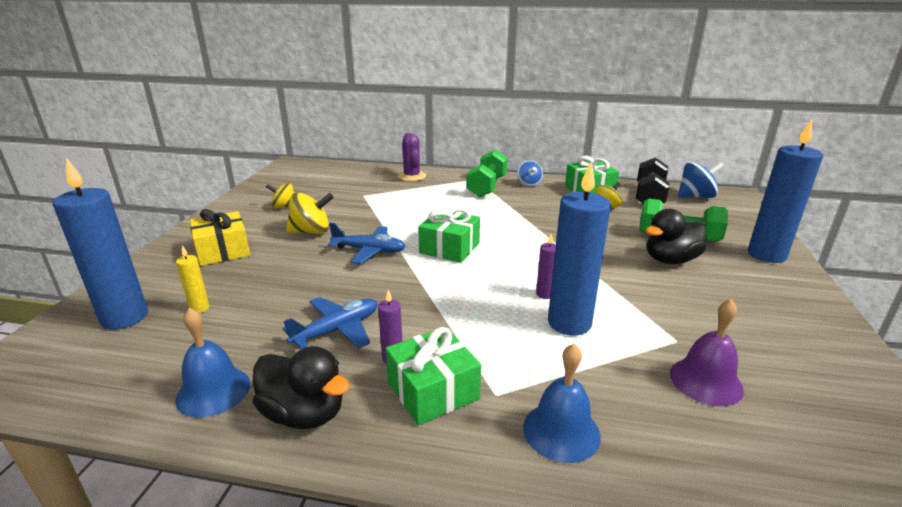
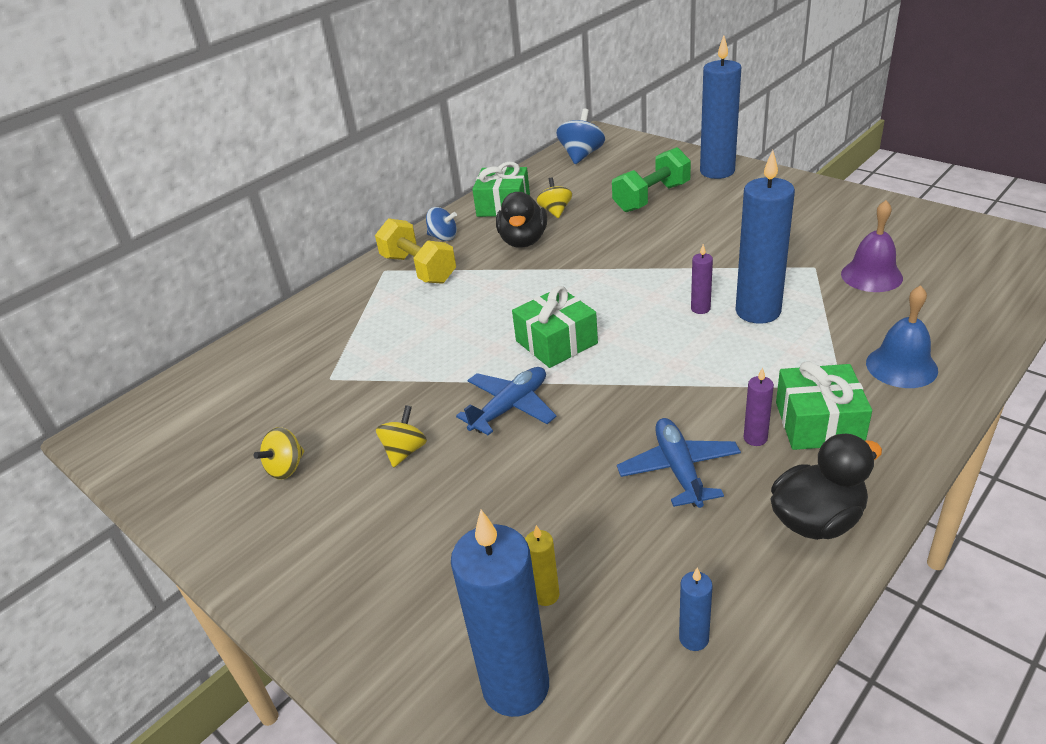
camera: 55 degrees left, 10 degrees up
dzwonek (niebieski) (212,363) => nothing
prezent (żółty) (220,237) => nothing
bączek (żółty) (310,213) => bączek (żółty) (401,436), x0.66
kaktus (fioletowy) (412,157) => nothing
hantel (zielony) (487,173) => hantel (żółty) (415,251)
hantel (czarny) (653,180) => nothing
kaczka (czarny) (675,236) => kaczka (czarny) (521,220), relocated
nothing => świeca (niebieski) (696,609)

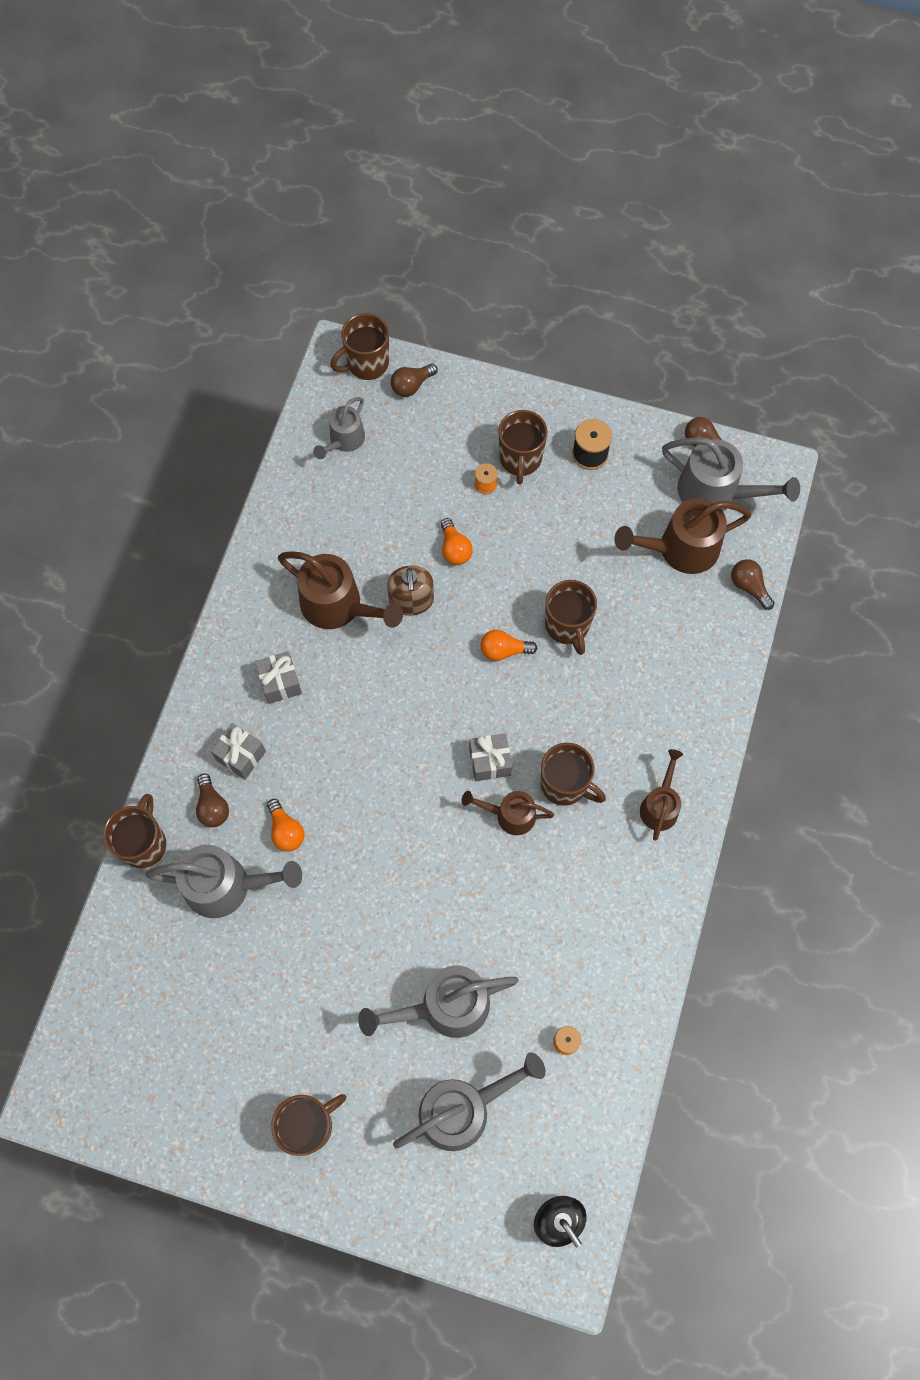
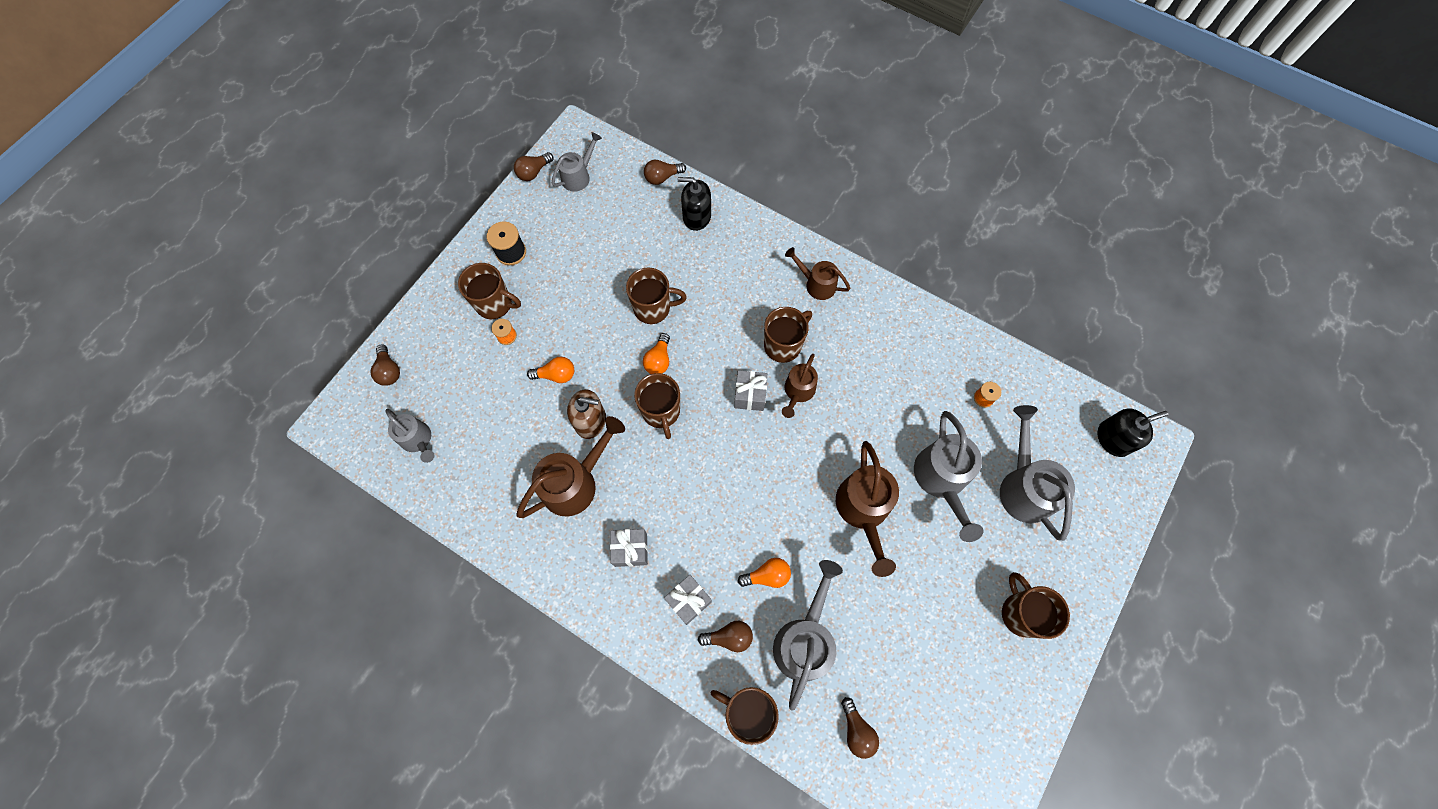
camera: 75 degrees left, 0 degrees up
kubek (brązowy) (359,346) => kubek (brązowy) (657,406), relocated
konewka (brązowy) (682,536) => konewka (brązowy) (867,509), relocated
konewka (szary) (731,474) => konewka (szary) (577,162), x0.61
nothing => dozownik mydła (czarny) (694,204)
nothing => żarówka (brązowy) (860,728)

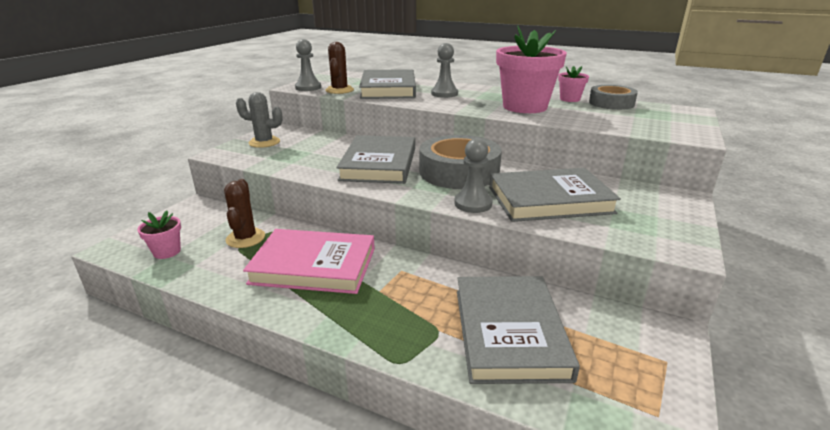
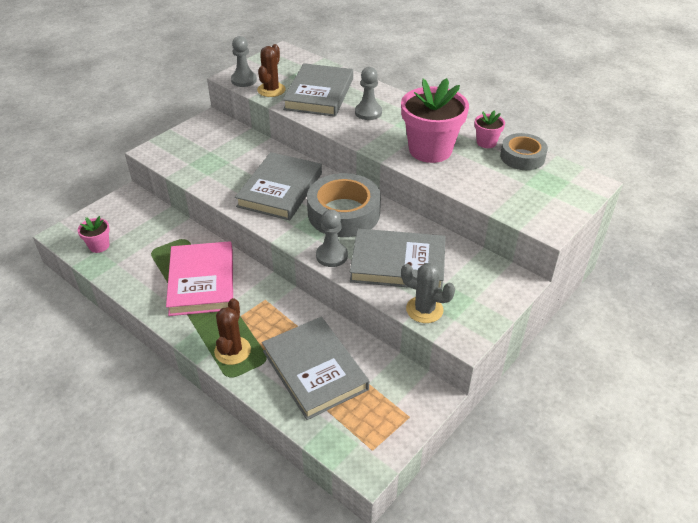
camera: 15 degrees right, 15 degrees up
kaktus (brązowy) (244,213) => kaktus (brązowy) (232,331), relocated
kaktus (szary) (259,120) => kaktus (szary) (428,293), relocated
książka (różowy) (309,261) => książka (różowy) (199,278), 60 degrees clockwise
książka (szary) (518,330) => książka (szary) (315,368), 45 degrees counterclockwise

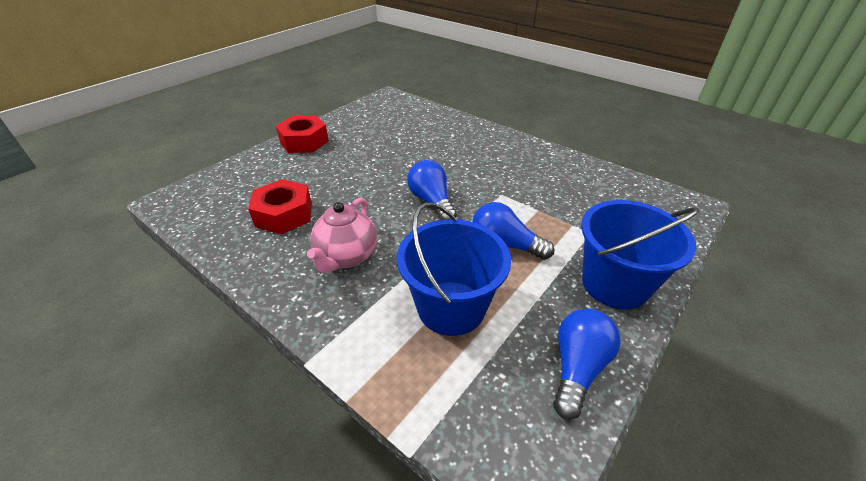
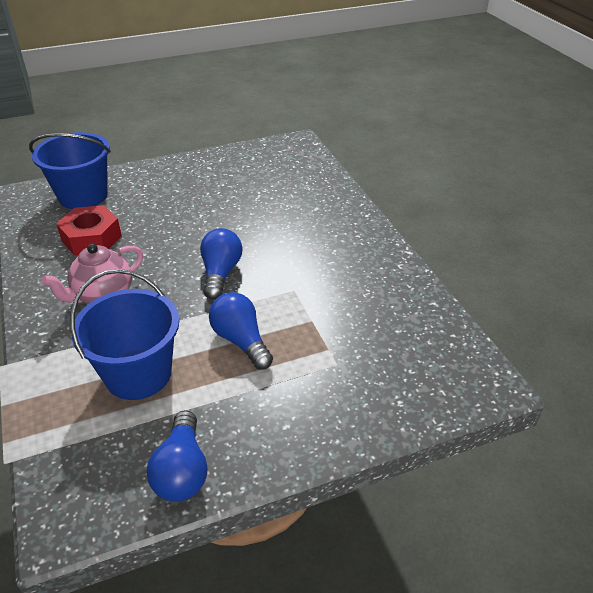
camera: 30 degrees right, 0 degrees up
nakrętka (czerwony) (302,134) => nothing
żarówka (niebieski) (587,364) => żarówka (niebieski) (177,456), 120 degrees clockwise
wiadro (niebieski) (640,254) => wiadro (niebieski) (70,170), relocated

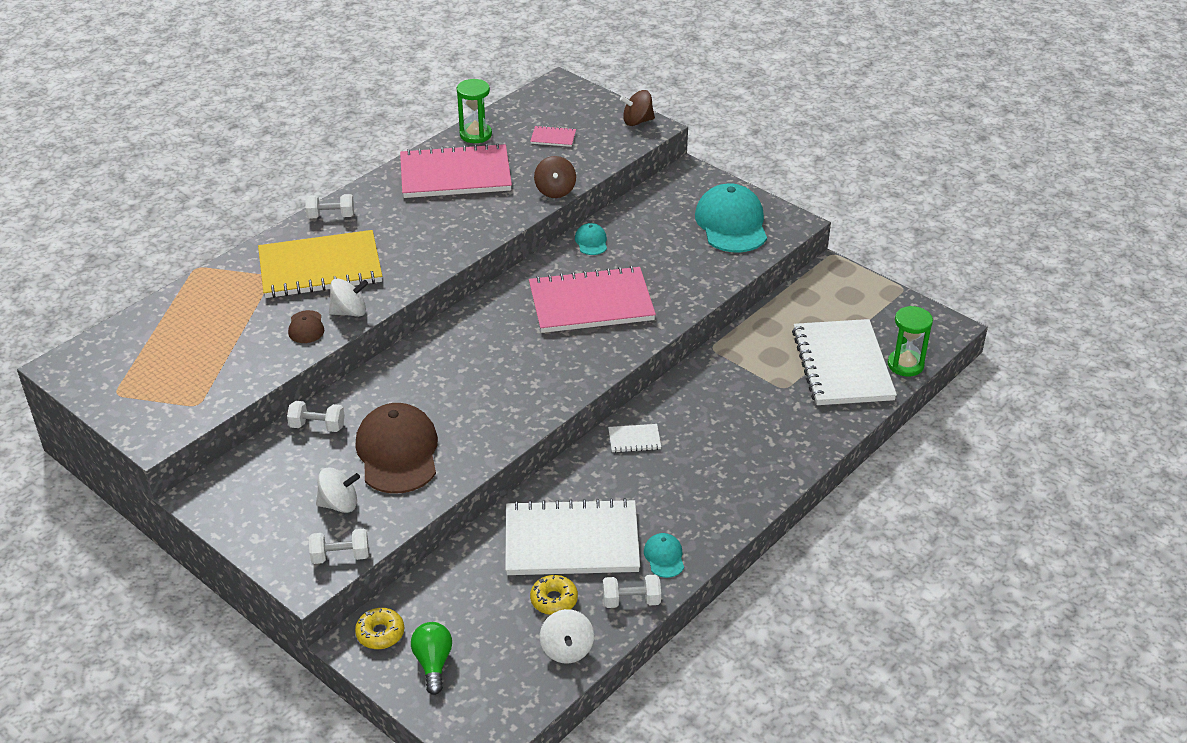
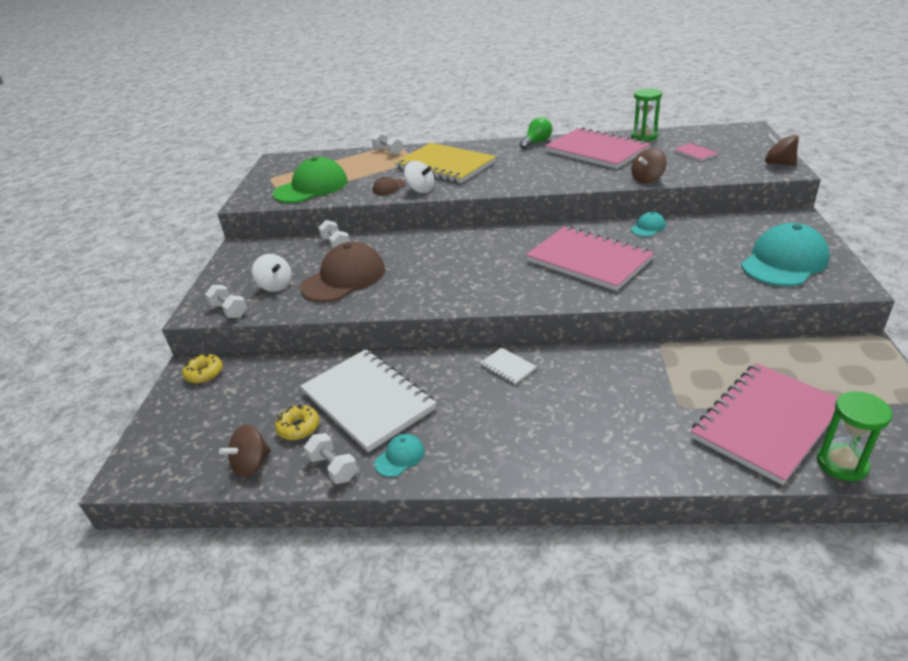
camera: 55 degrees right, 5 degrees down
hantel (biały) (330,206) => hantel (biały) (387,143), relocated
żarówka (zielony) (431,658) => żarówka (zielony) (535,133), relocated
bączek (biały) (567,636) => bączek (brązowy) (245,451)
zeszyt (biały) (844,362) => zeszyt (różowy) (764,424)
nothing => czapka (zielony) (310,180)

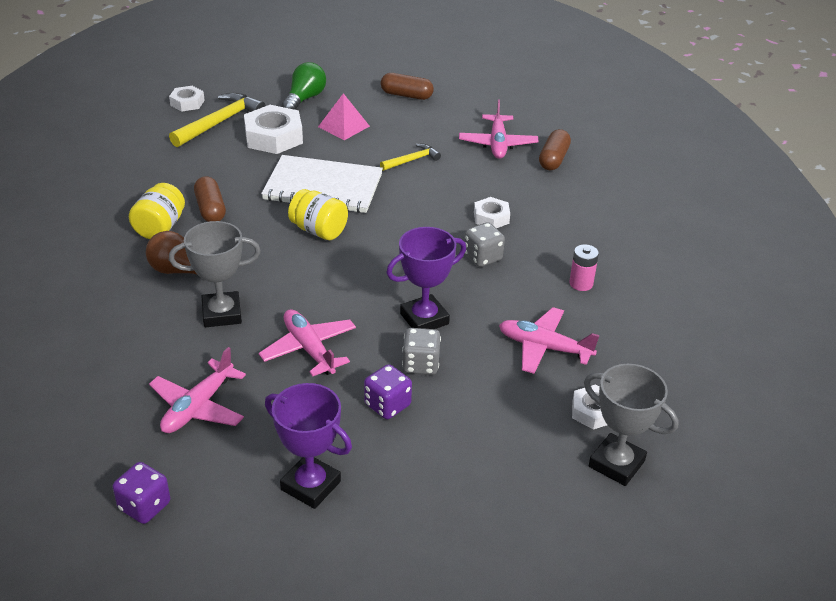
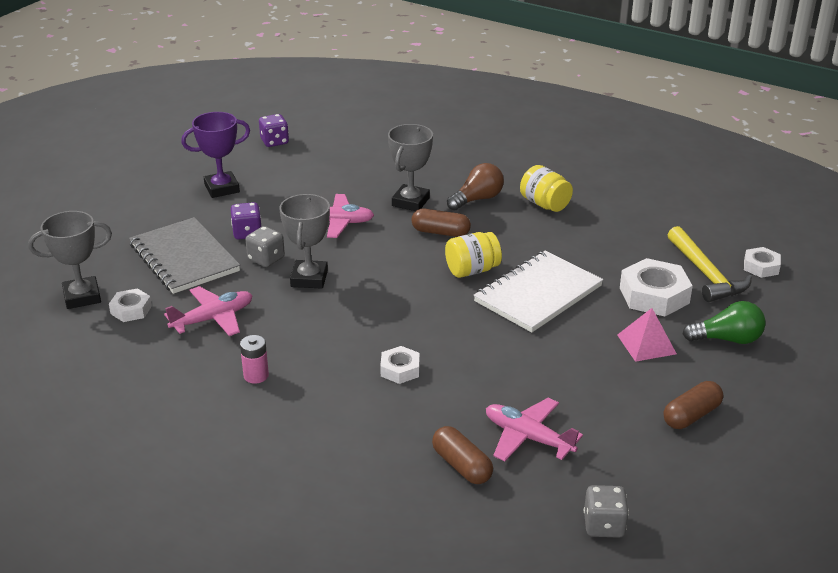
camera: 125 degrees right, 5 degrees down
samolot (różowy) (197,390) => nothing
kapsułka (brązowy) (210,199) => kapsułka (brązowy) (441,223), relocated
żarówka (zielony) (304,86) => żarówka (zielony) (724,322), 60 degrees counterclockwise
młotek (żółty) (410,157) => nothing
puchar (fioletowy) (426,278) => puchar (szary) (304,241)
kostka do gry (szary) (484,244) => kostka do gry (szary) (606,511), relocated
nothing => zeszyt (szary) (184,255)

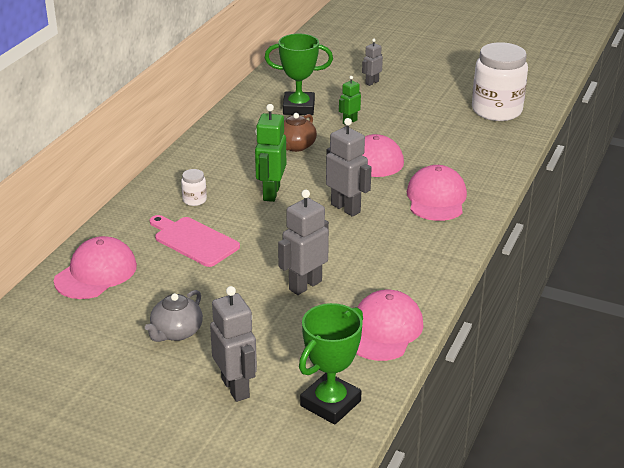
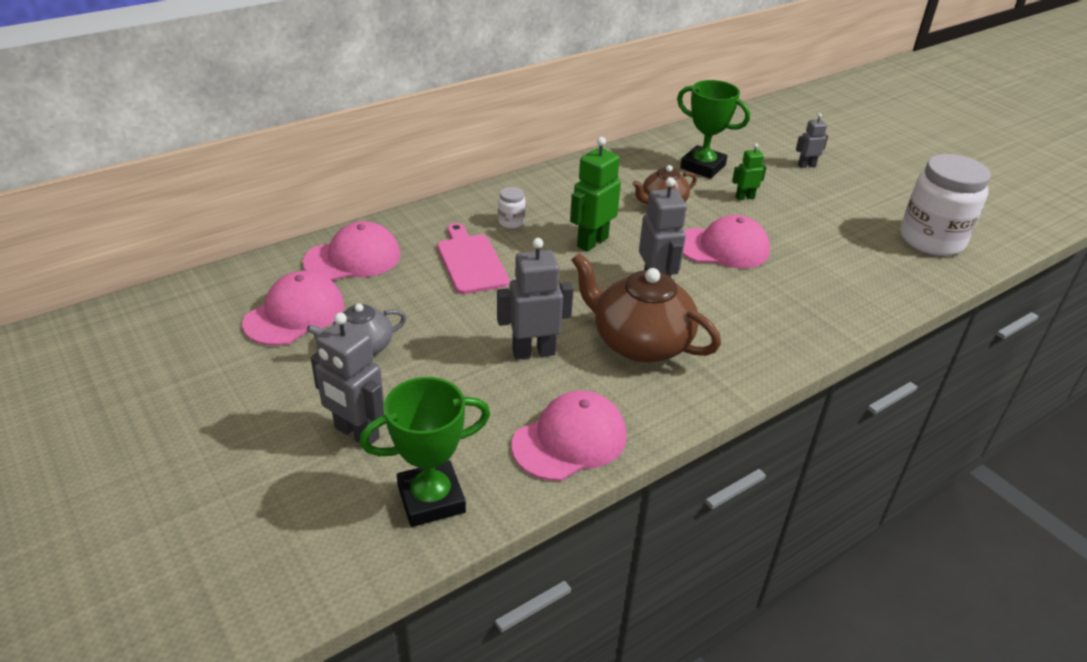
camera: 30 degrees right, 5 degrees up
robot (szary) (233,344) => robot (szary) (347,378), 120 degrees clockwise
czapka (różowy) (437,193) => czapka (różowy) (293,308), relocated
nothing => imbryk (brązowy) (646,307)

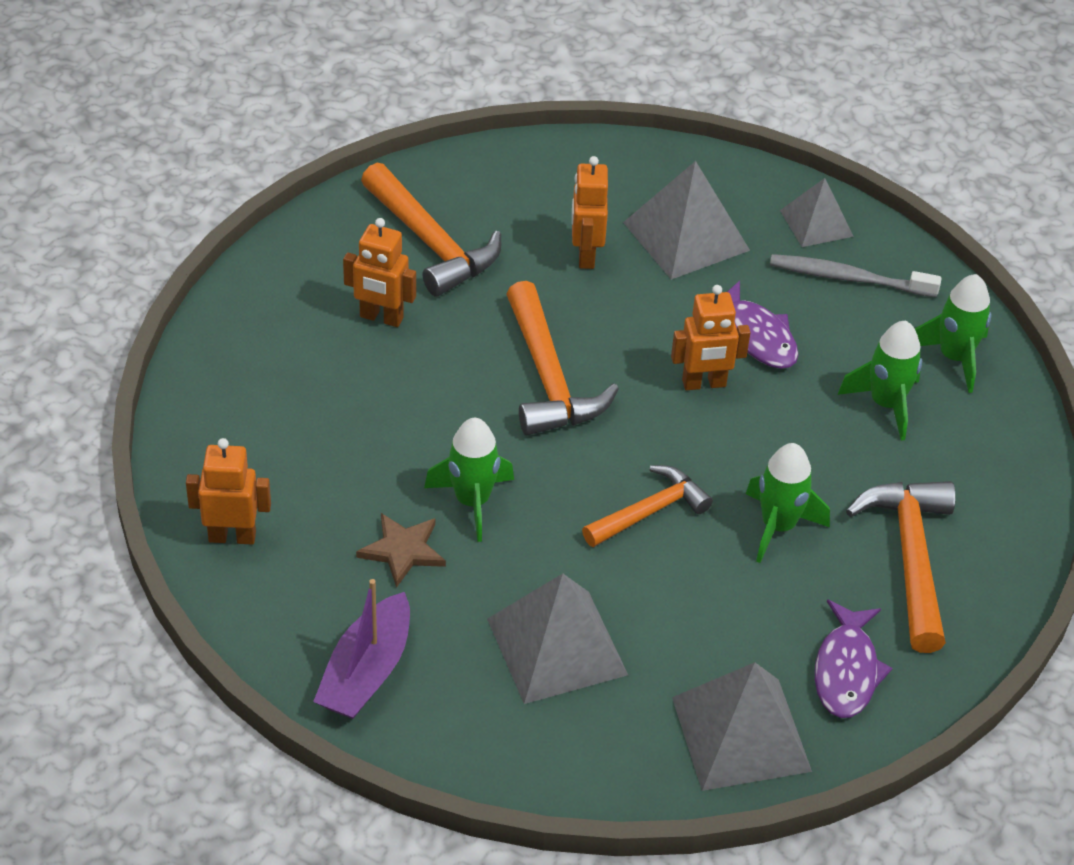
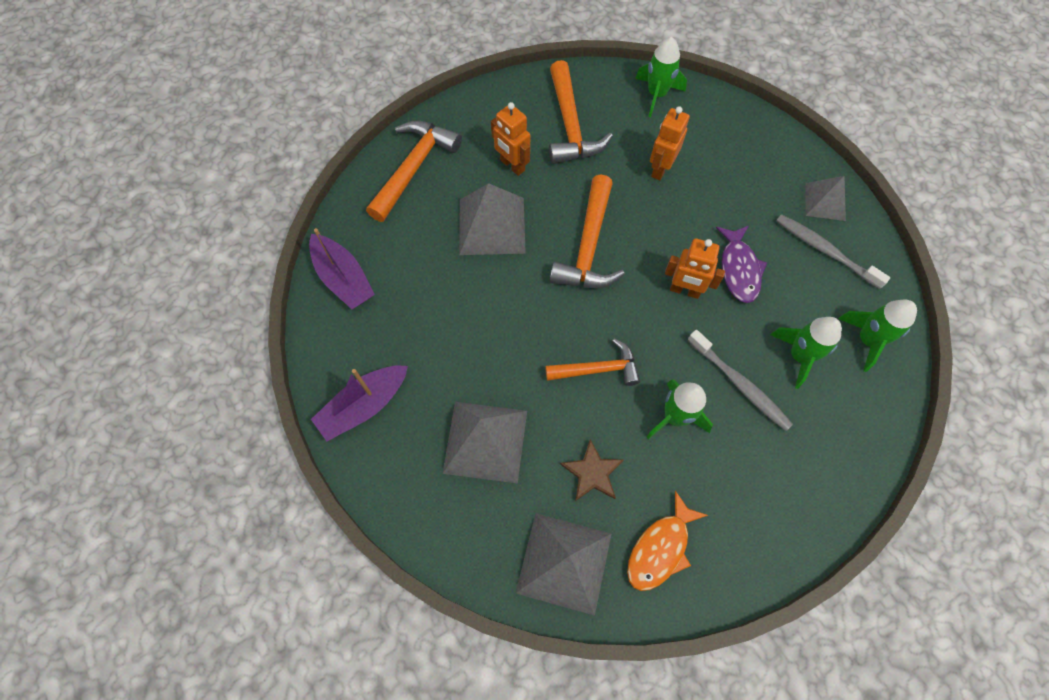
camera: 30 degrees right, 20 degrees up
robot (pomarańczowy) (228,491) => łódka (fioletowy) (342,268)
gwiazda (brązowy) (401,550) => gwiazda (brązowy) (592,470), relocated
rakieta (zielony) (469,480) => rakieta (zielony) (661,77), relocated
piramida (szary) (686,220) => piramida (szary) (492,219), relocated
ryba (fioletowy) (854,658) => ryba (pomarańczowy) (667,541)
młotek (pomarańczowy) (901,567) => młotek (pomarańczowy) (414,171), relocated
nothing => szczoteczka do zębów (szary) (740,380)

